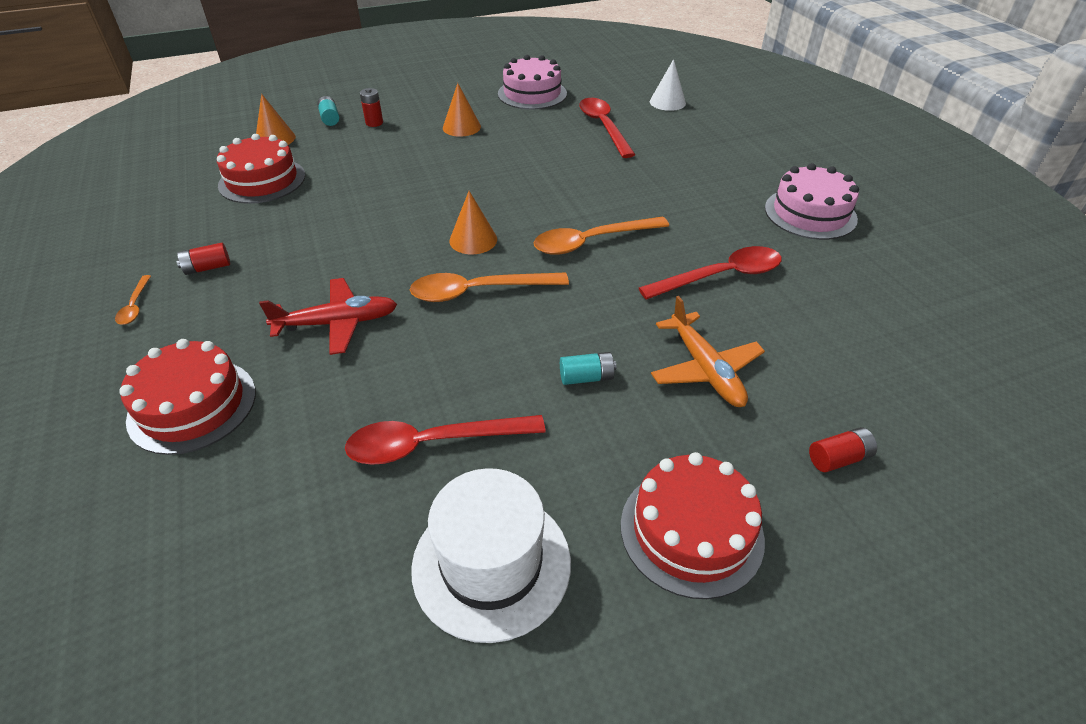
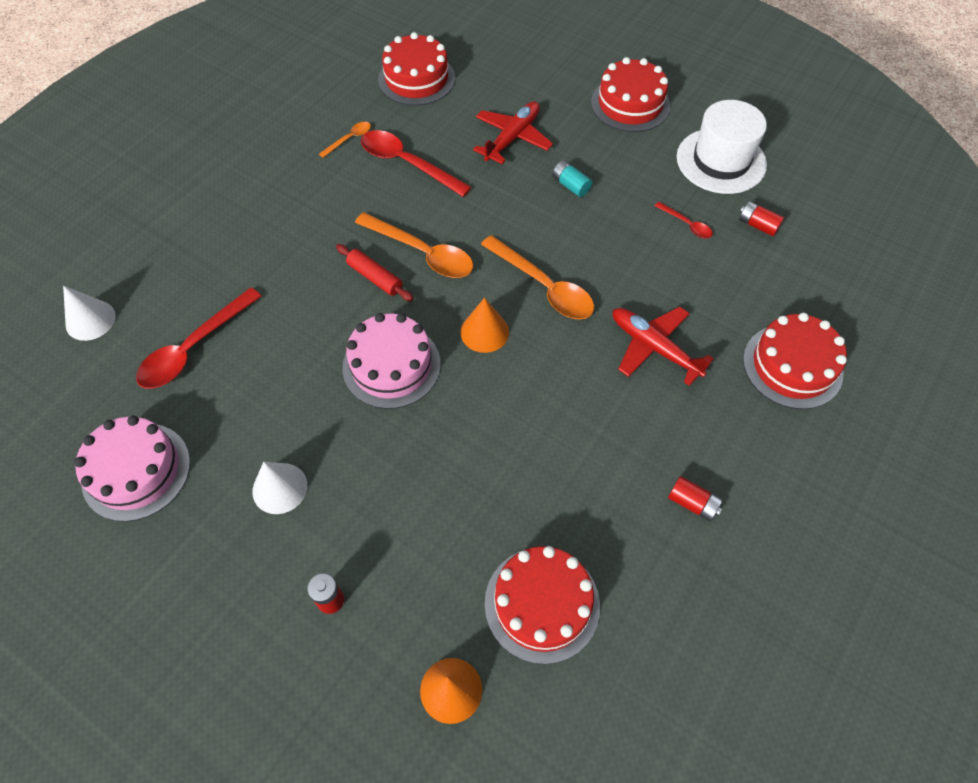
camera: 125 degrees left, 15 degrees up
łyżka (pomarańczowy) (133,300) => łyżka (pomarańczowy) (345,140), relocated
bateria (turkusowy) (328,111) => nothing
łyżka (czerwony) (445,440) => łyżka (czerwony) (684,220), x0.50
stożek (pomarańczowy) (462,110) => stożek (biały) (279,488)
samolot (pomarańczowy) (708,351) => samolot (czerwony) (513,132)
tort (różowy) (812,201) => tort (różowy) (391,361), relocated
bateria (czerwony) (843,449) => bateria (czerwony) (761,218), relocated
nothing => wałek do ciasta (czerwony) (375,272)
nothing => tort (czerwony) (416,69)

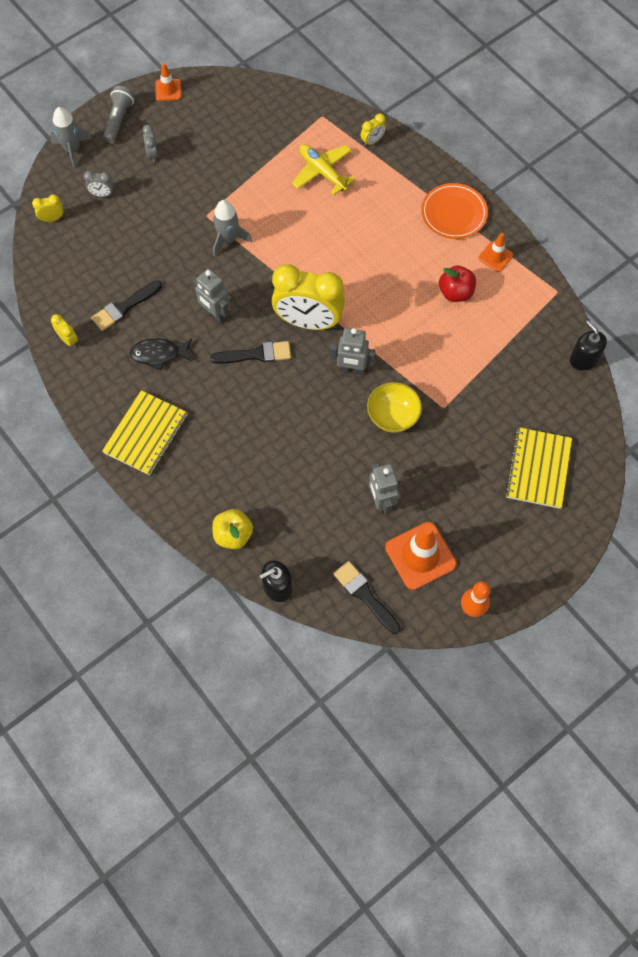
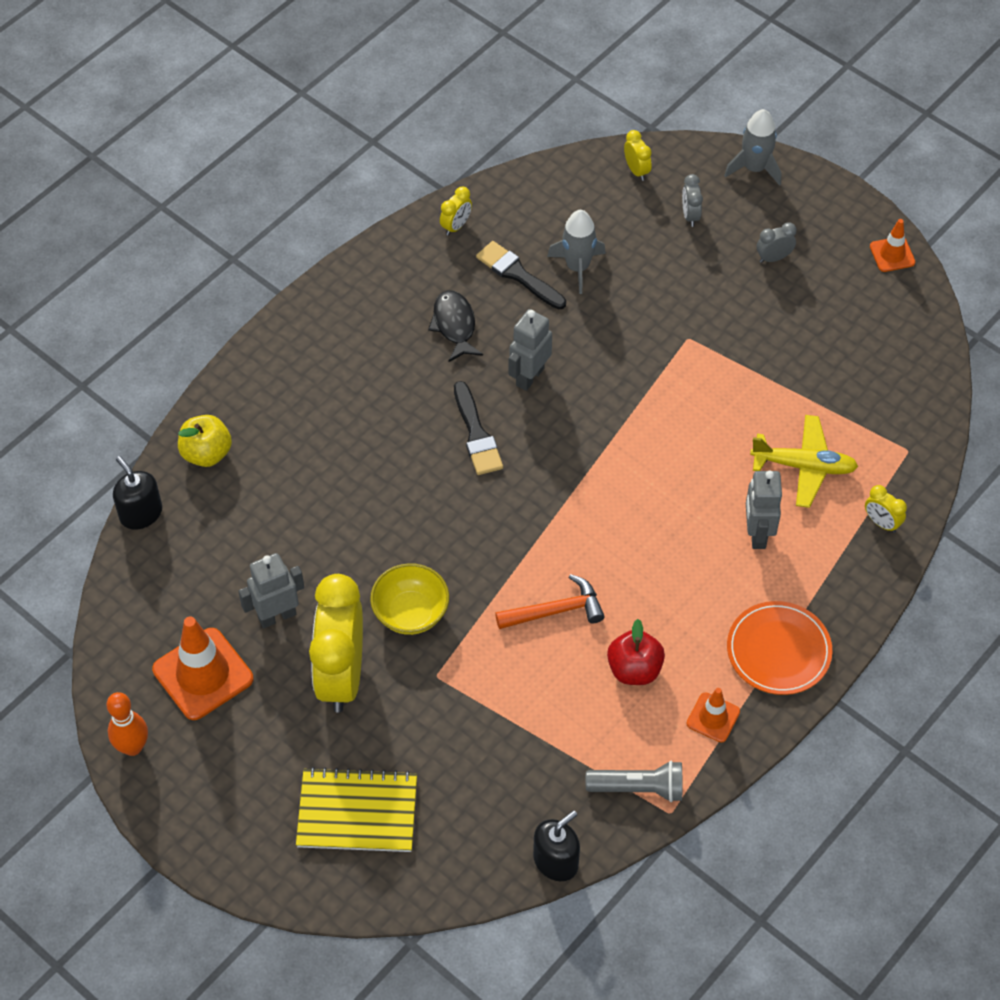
camera: 80 degrees right, 10 degrees down
zeszyt (żółty) (145,433) => nothing
latarka (szary) (119,115) => latarka (szary) (633,781), relocated
rakieta (szary) (232,228) => rakieta (szary) (576,252), relocated
budzik (żółty) (308,297) => budzik (żółty) (336,643), relocated
samolot (żółty) (324,169) => samolot (żółty) (804,461), 60 degrees clockwise
robot (szary) (352,351) => robot (szary) (764,510), relocated
pędzel (czarny) (367,597) => nothing
nothing => młotek (pomarańczowy) (550,601)

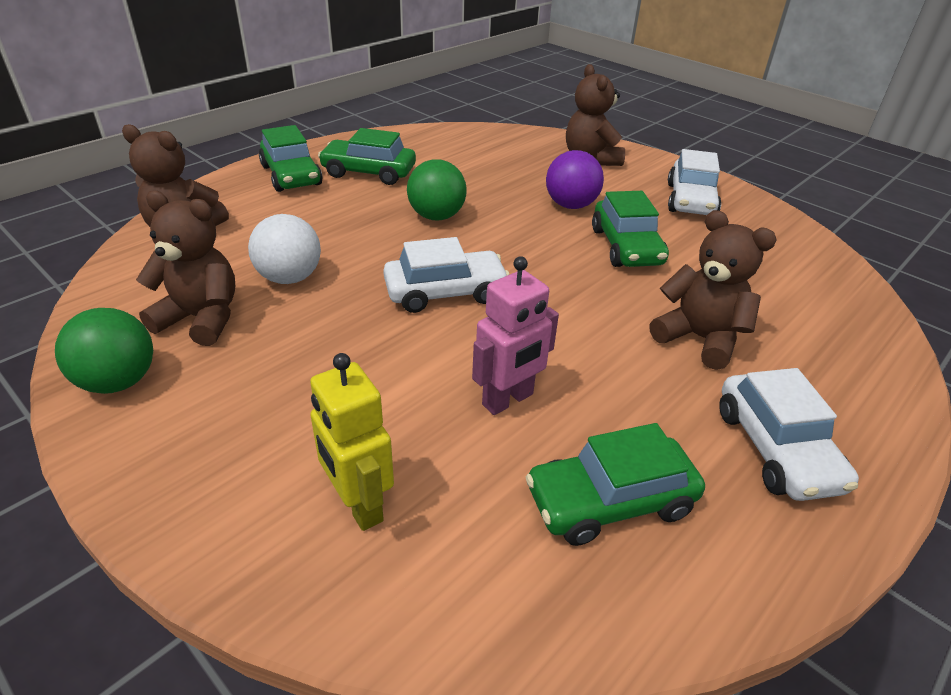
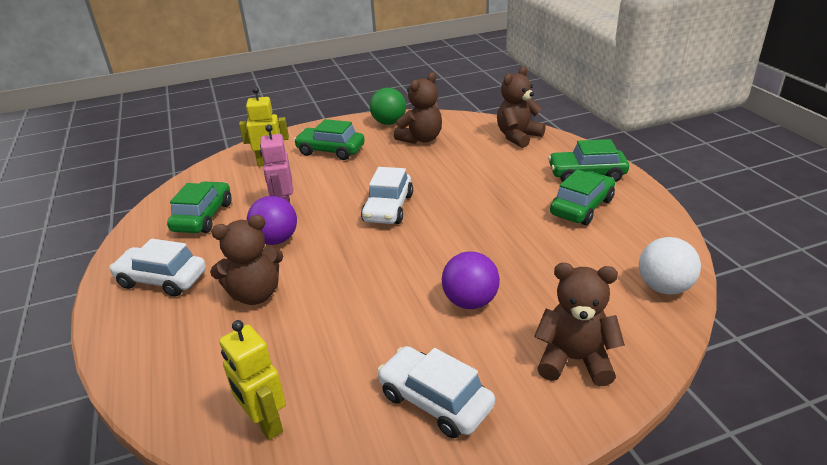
camera: 120 degrees right, 5 degrees down
piłka (biały) (284,249) => piłka (biały) (670,265), relocated
piłka (zielony) (437,190) => nothing
samochód (zielony) (630,229) => samochód (zielony) (329,139), relocated
nothing => robot (żółty) (252,380)
nothing => piłka (fioletowy) (272,220)

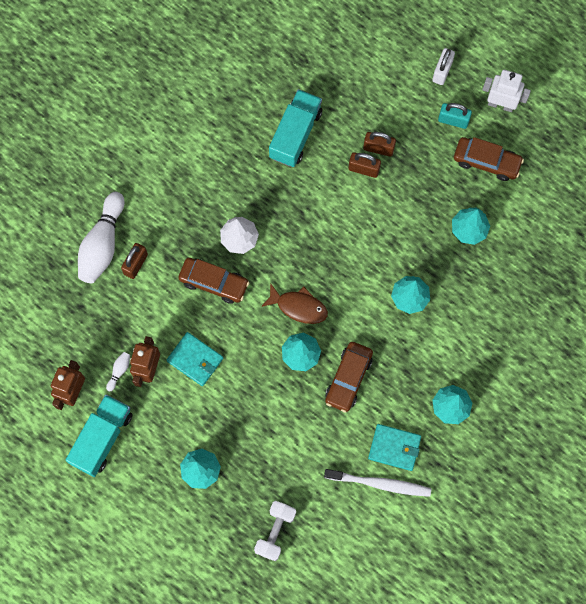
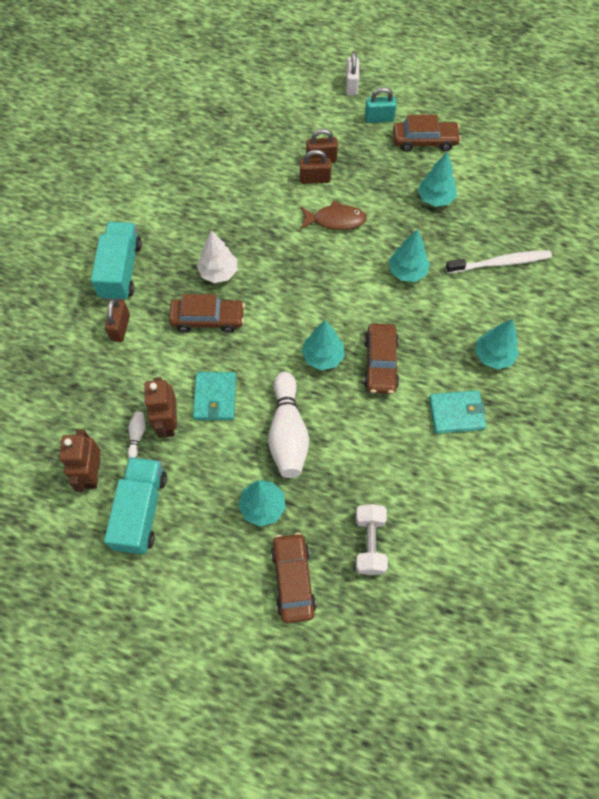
camera: 20 degrees left, 10 degrees down
kręgiel (biały) (101,237) => kręgiel (biały) (288,425), relocated
portfel (turkusowy) (195,359) => portfel (turkusowy) (214,396), 75 degrees clockwise
ryba (brązowy) (294,303) => ryba (brązowy) (334,215), relocated
ciężarówka (turkusowy) (295,128) => ciężarówka (turkusowy) (116,261), relocated
szczoteczka do zębów (biały) (377,483) => szczoteczka do zębów (biały) (499,261), relocated
robot (biały) (507,91) => nothing
nothing => samochód (brązowy) (293,578)

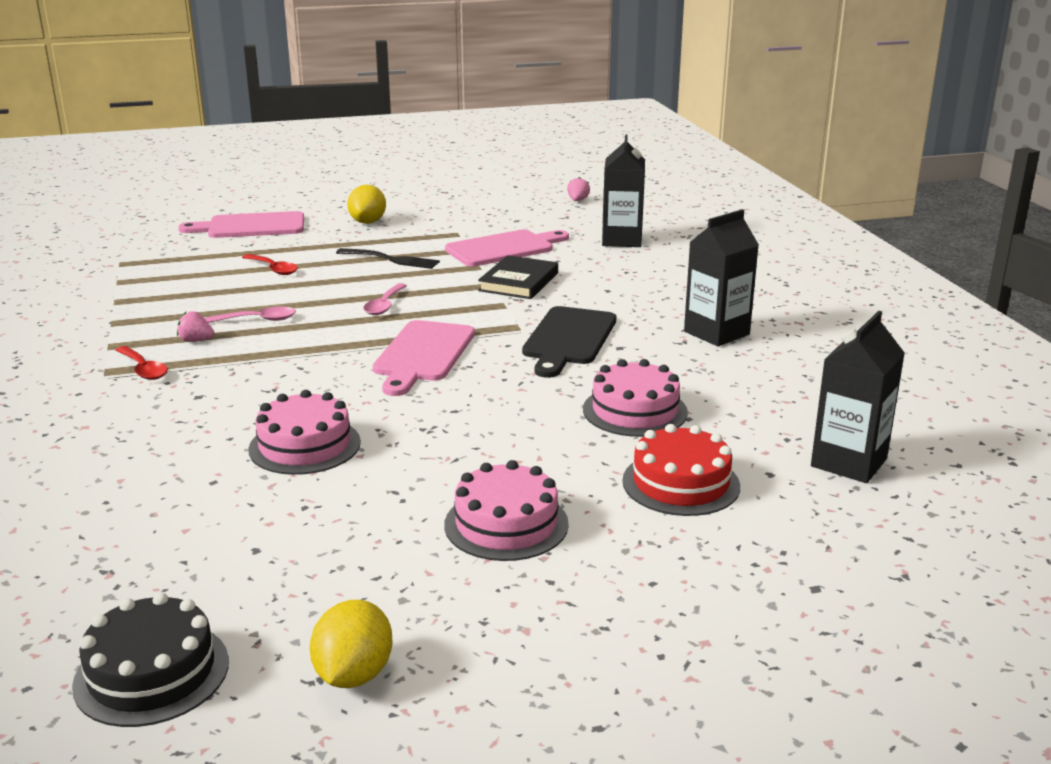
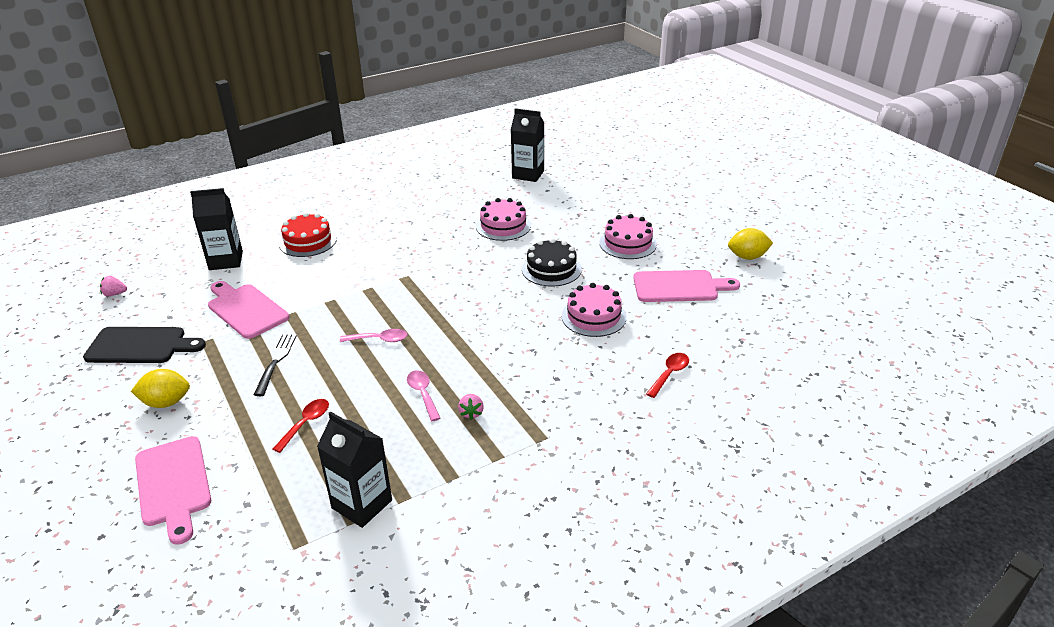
camera: 105 degrees left, 10 degrees up
tort (czarny) (150,659) => tort (czarny) (552,262), relocated
łyżka (czerwony) (141,363) => łyżka (czerwony) (667,375), relocated
deska do krojenia (różowy) (424,358) => deska do krojenia (różowy) (686,286), relocated
książka (czarny) (518,277) => nothing
deska do krojenia (czarny) (569,342) => deska do krojenia (czarny) (144,345), relocated
tort (czerwony) (681,470) => tort (czerwony) (308,234), relocated
karton mleka (czarny) (721,278) => karton mleka (czarny) (354,469), relocated

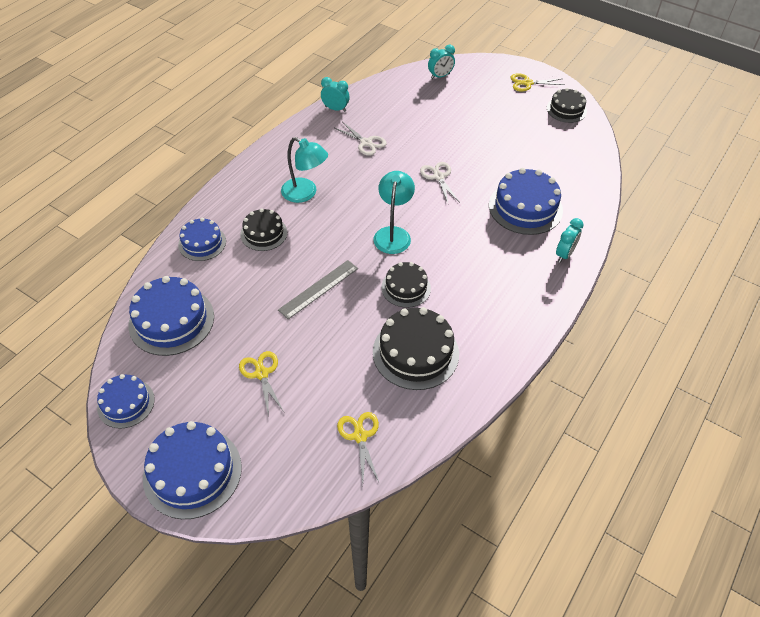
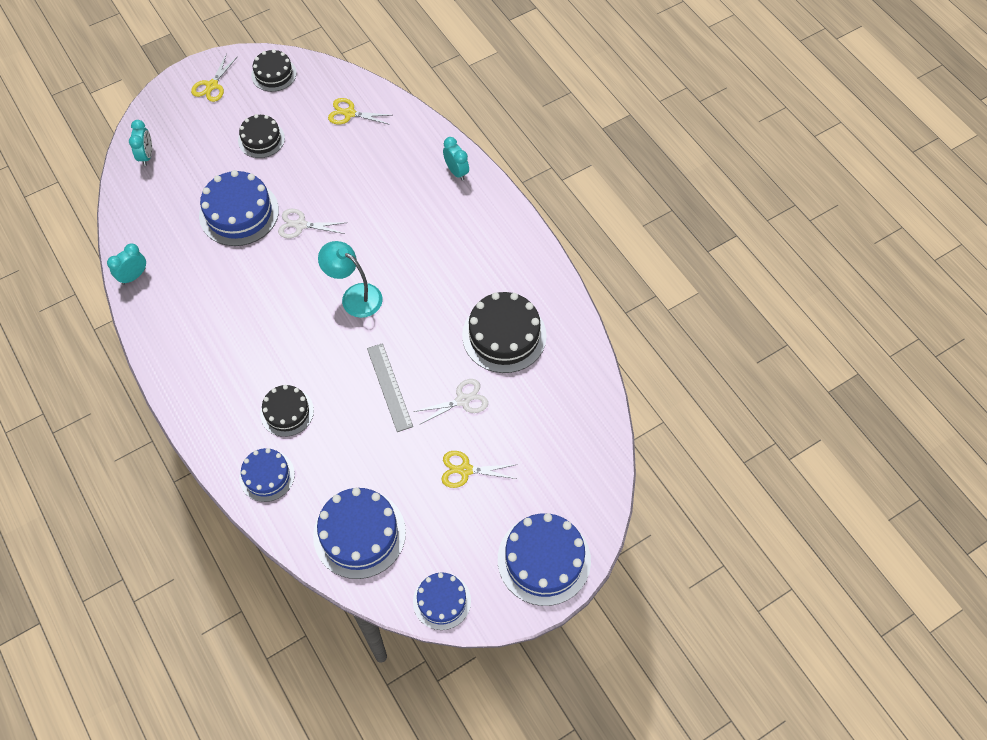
camera: 65 degrees left, 10 degrees up
lampka (turkusowy) (304,170) => nothing
nożyczki (biały) (361,139) => nożyczki (biały) (450,402), relocated
nożyczki (żółty) (358,448) => nożyczki (żółty) (359,111), relocated
tort (czarny) (406,285) => tort (czarny) (261,136), relocated
tort (niebieski) (526,201) => tort (niebieski) (239,208), relocated

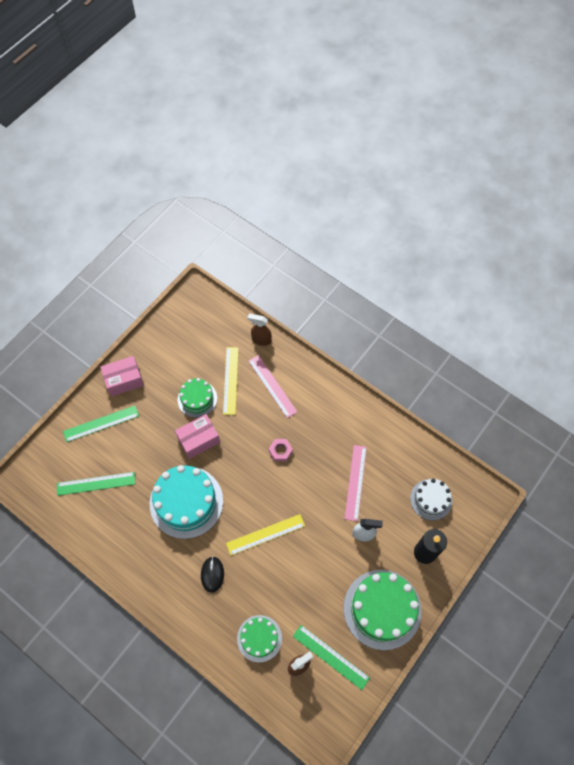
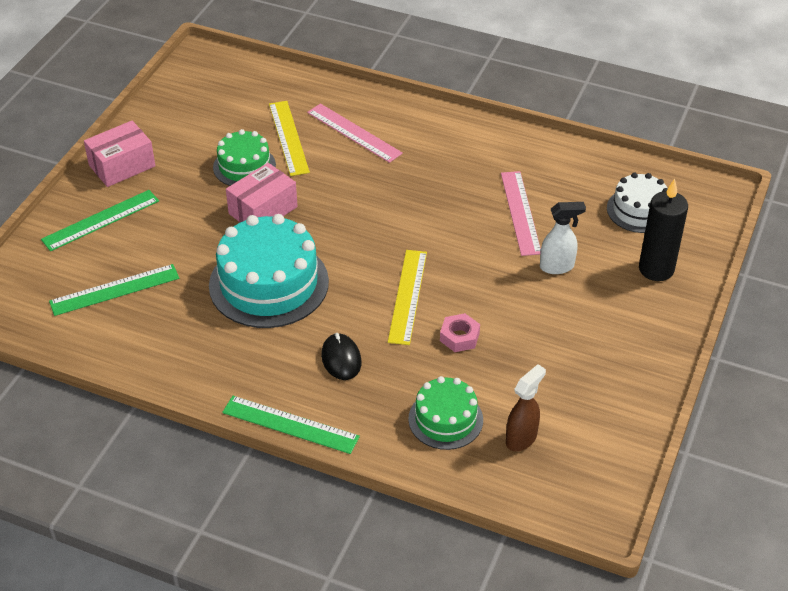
camera: 15 degrees left, 20 degrees down
linijka (żółty) (265,535) => linijka (żółty) (407,297), 45 degrees counterclockwise
spryskiwacz (brązowy) (260,330) => nothing
nakrętka (różowy) (281,450) => nakrętka (różowy) (460,332), relocated
linijka (zielony) (331,657) => linijka (zielony) (291,425), relocated
tort (zielony) (383,610) => nothing

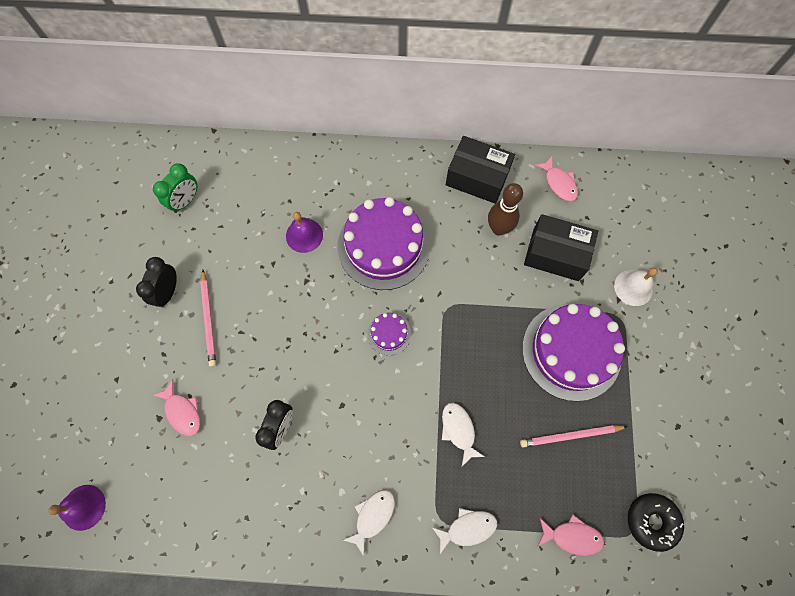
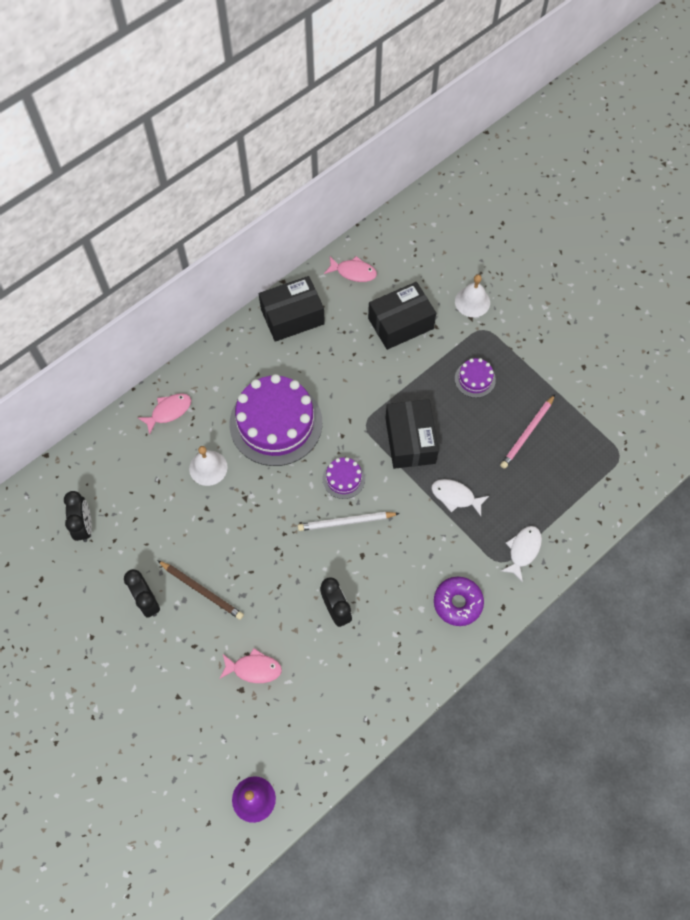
camera: 45 degrees left, 5 degrees down
budzik (zielony) (175,188) => budzik (czarny) (78,516)
ołówek (różowy) (208,318) => ołówek (brązowy) (200,590)
dzwonek (fioletowy) (304,232) => dzwonek (biały) (208,466)
ryba (biały) (369,523) => donut (fioletowy) (459,601)
kręgiel (brązowy) (505,209) => nothing
tort (fioletowy) (573,352) => tort (fioletowy) (475,378), x0.45
ryba (różowy) (571,535) => ryba (różowy) (164,414), relocated
donut (czarny) (656,522) => nothing
nothing => ołówek (biały) (349,521)
nothing => pudełko (czarny) (412,434)

